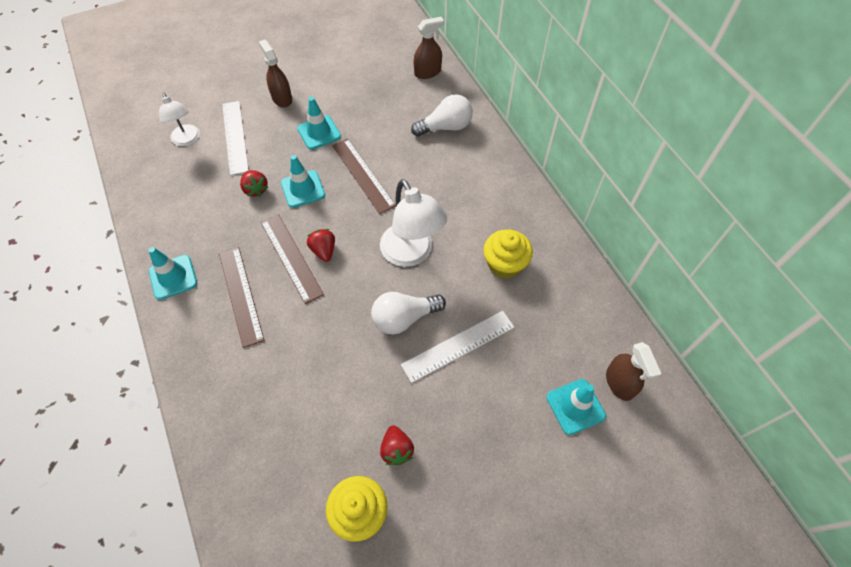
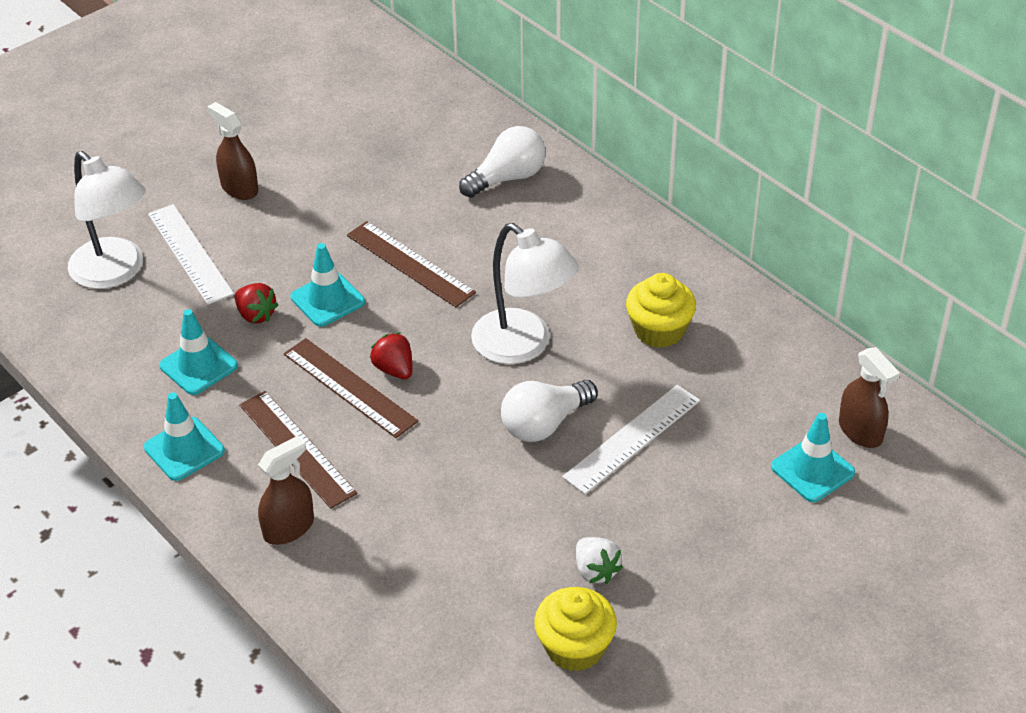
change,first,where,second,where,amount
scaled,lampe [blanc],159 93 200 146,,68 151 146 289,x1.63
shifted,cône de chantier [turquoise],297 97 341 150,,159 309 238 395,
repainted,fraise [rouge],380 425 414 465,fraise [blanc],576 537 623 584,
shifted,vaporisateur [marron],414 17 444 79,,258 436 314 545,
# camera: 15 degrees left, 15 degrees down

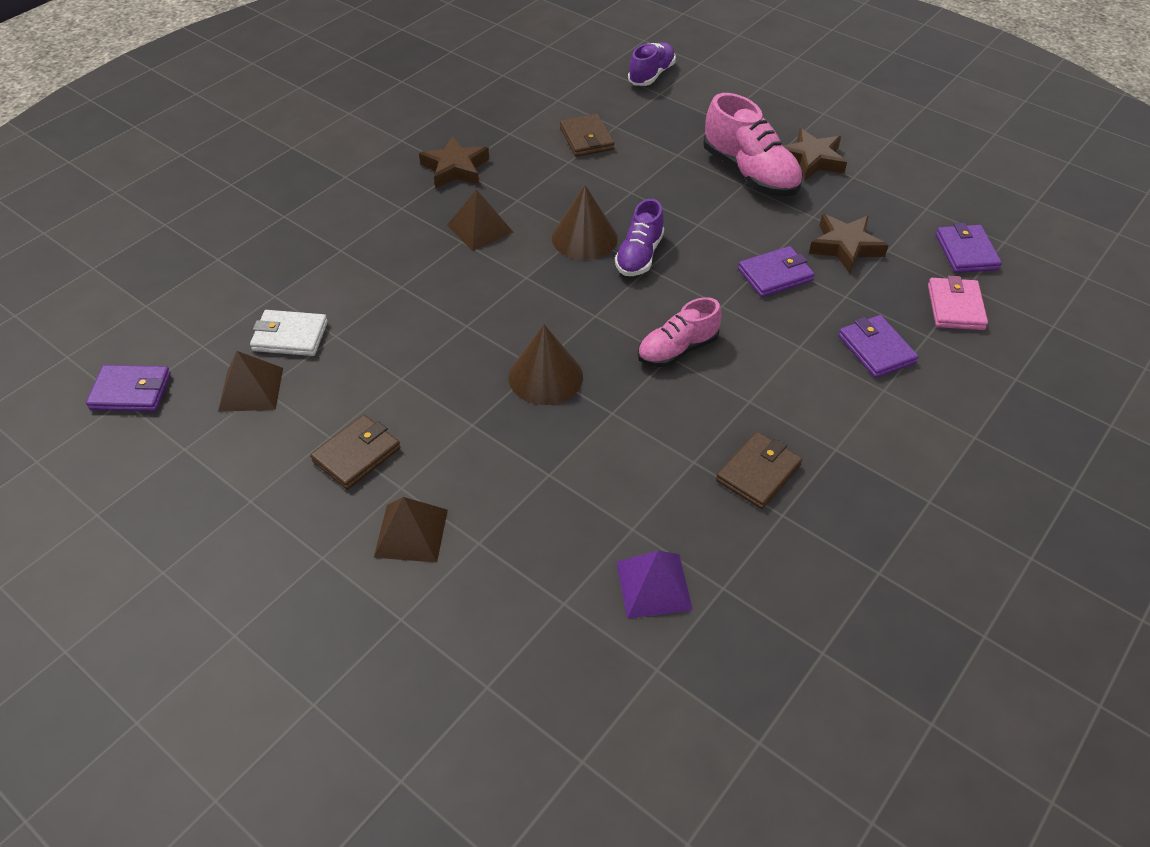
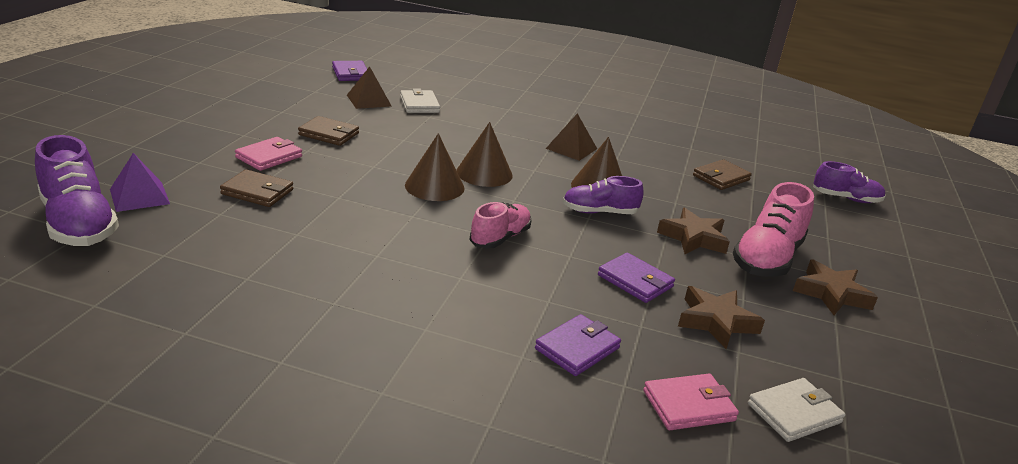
change,first,where,second,where,amount
swapped,pyramide [marron],374 497 448 563,portefeuille [rose],235 137 302 171,
shifted,étoile [marron],419 136 489 189,,657 208 730 254,
shifted,pyramide [violet],616 551 693 619,,110 153 170 212,
rotated,chaussure [rose],637 297 721 367,,470 202 532 249,90 degrees clockwise
shifted,portefeuille [marron],716 432 802 509,,220 169 293 207,
repainted,portefeuille [violet],936 223 1002 273,portefeuille [blanc],748 378 846 442,
new,,,chaussure [violet],35 135 119 246,
new,,,cône [marron],456 122 513 187,
# camera: 65 degrees right, 20 degrees down

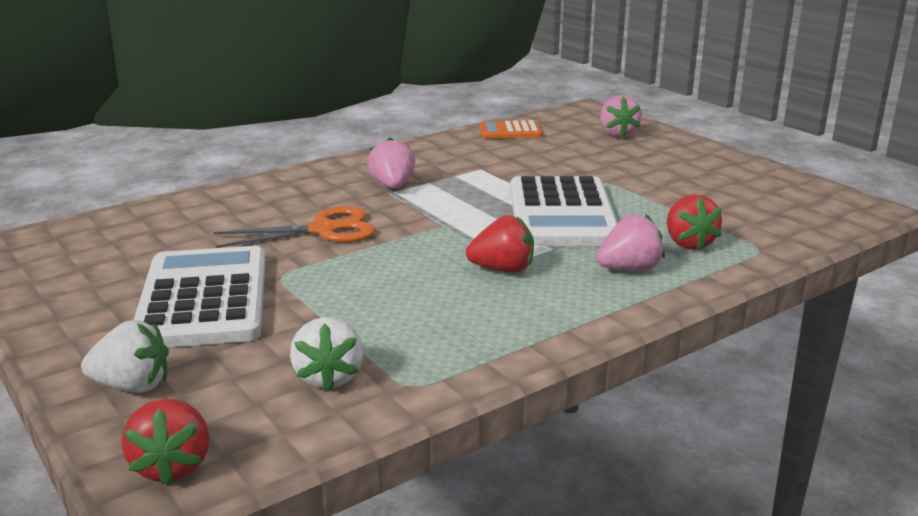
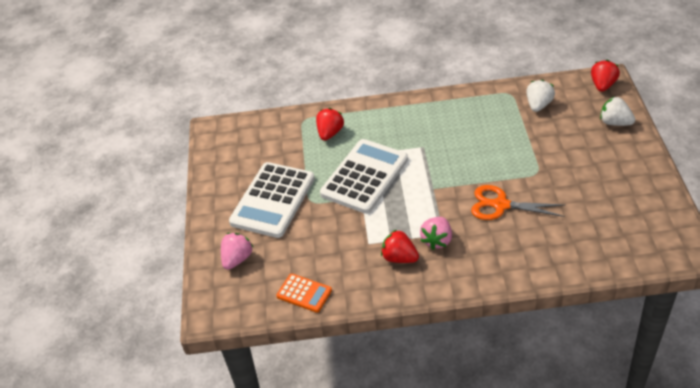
change,first,where,second,where,amount
shifted,calculatrice [blanc],134 246 266 347,,229 162 315 238,
shifted,fraise [rouge],466 215 534 273,,381 229 419 263,
gone,fraise [rose],596 214 665 271,,,
# camera: 145 degrees left, 20 degrees up

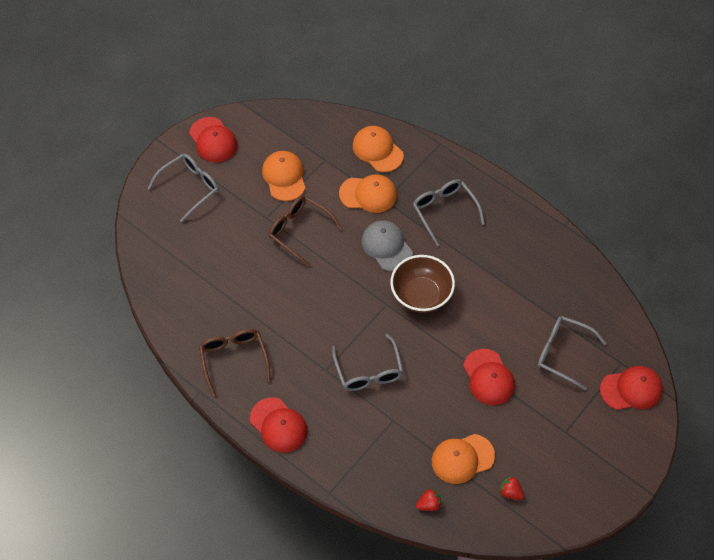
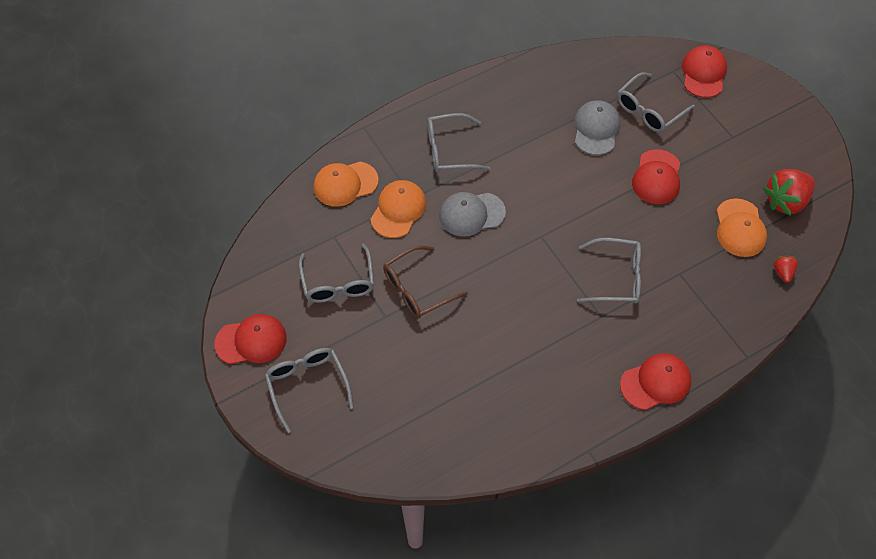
change,first,where,second,where,amount
gone,lunettes [marron],199 329 271 396,,,
swapped,casquette [orange],262 151 306 201,lunettes [gris],299 243 374 303,
gone,bol [marron],390 255 455 313,,,
rotated,casquette [rouge],463 349 515 405,,632 149 680 204,105 degrees clockwise
scaled,fraise [rouge],499 476 524 500,,763 169 815 216,x2.04
new,,,casquette [gris],574 100 620 155,
# camera: 70 degrees left, 0 degrees up

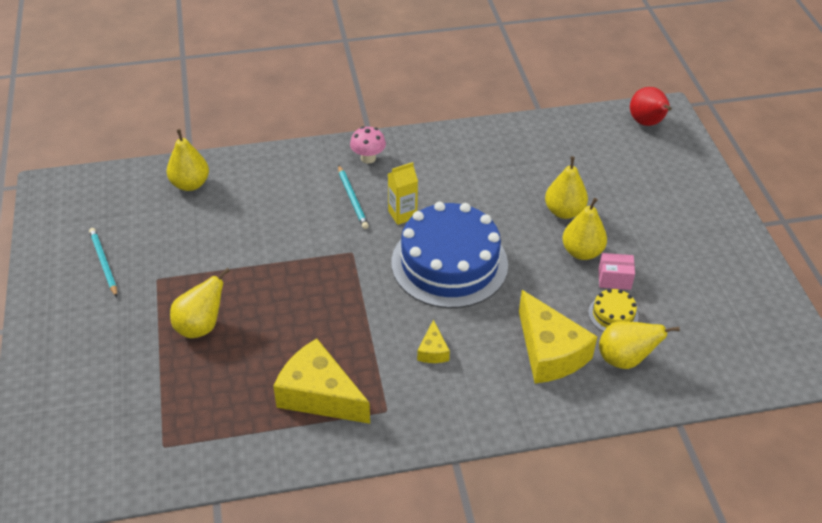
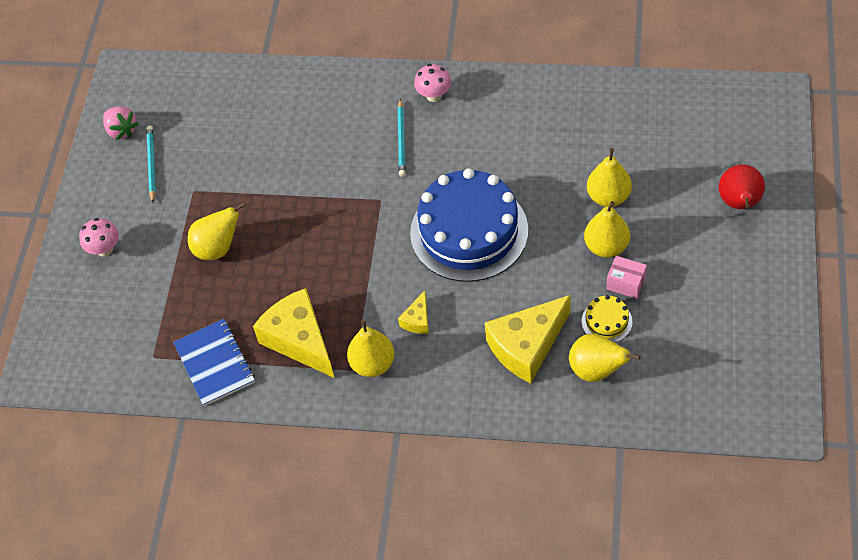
change,first,where,second,where,amount
shifted,poire [jaune],167 129 209 191,,347 320 395 377,
gone,brique de lait [jaune],388 162 418 225,,,
rotated,fromage [jaune],519 290 597 383,,485 295 571 383,60 degrees clockwise
shifted,poire [rouge],630 87 672 126,,719 165 765 209,
new,,,champignon [rose],79 218 119 257,
new,,,fraise [rose],103 107 139 140,
new,,,carnet [bleu],173 319 255 406,
# camera: 25 degrees right, 10 degrees up

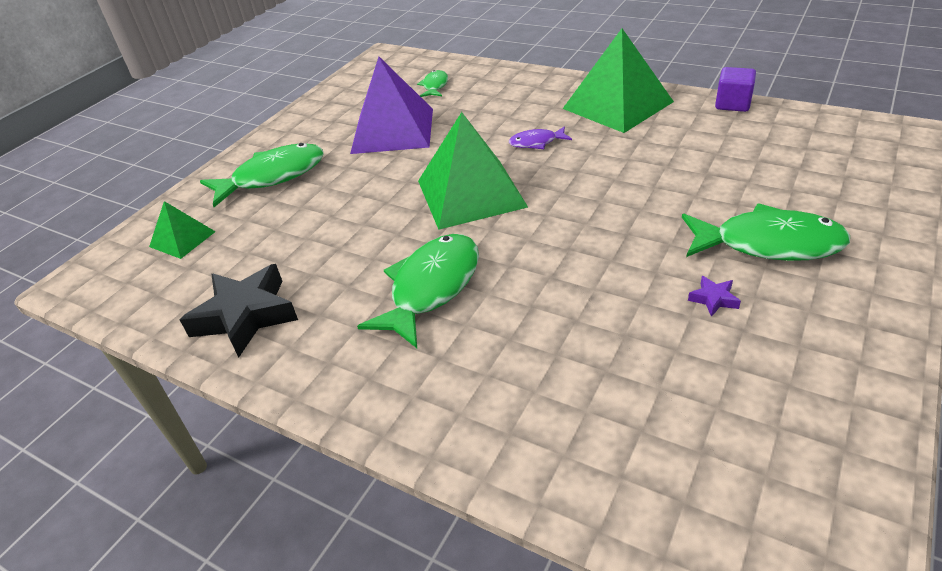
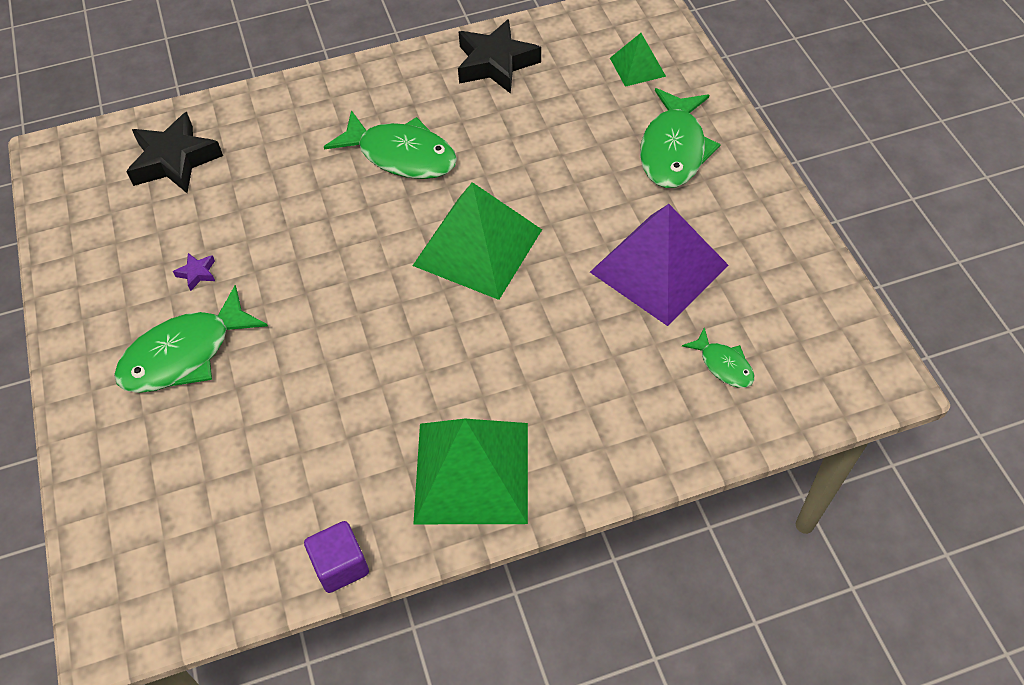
change,first,where,second,where,amount
rotated,poisson [vert],357 234 479 348,,324 110 457 179,45 degrees counterclockwise
gone,poisson [violet],509 126 572 149,,,
new,,,étoile [noir],126 112 223 193,
# camera: 130 degrees right, 15 degrees up

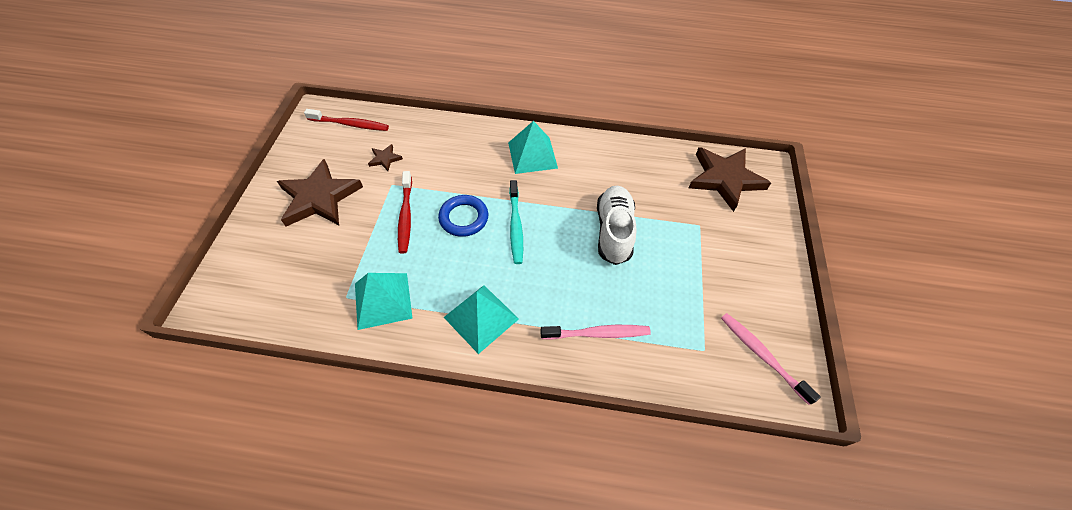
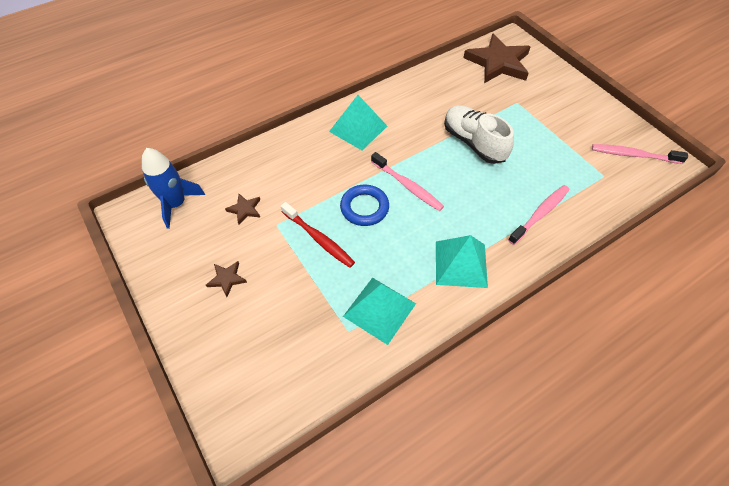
change,first,where,second,where,amount
scaled,étoile [marron],277 159 363 226,,206 261 247 297,x0.43
swapped,brosse à dents [rouge],304 109 389 131,fusée [bleu],142 148 205 229,
repainted,brosse à dents [turquoise],509 180 523 264,brosse à dents [rose],371 152 444 211,
# camera: 40 degrees left, 0 degrees up

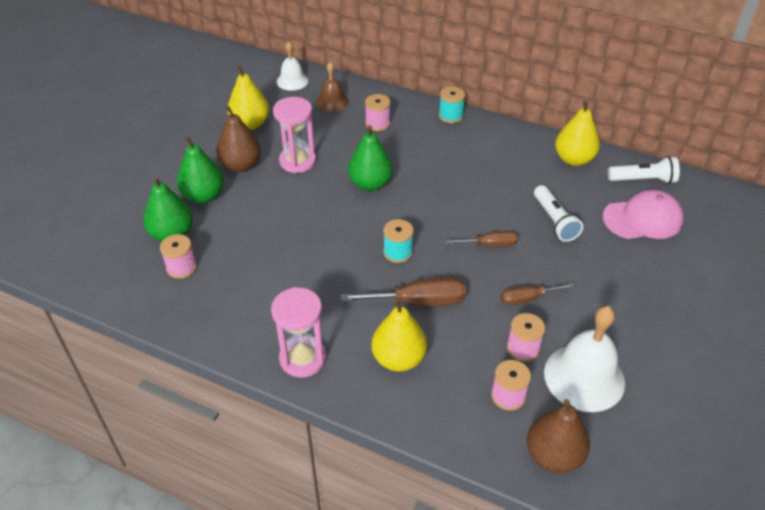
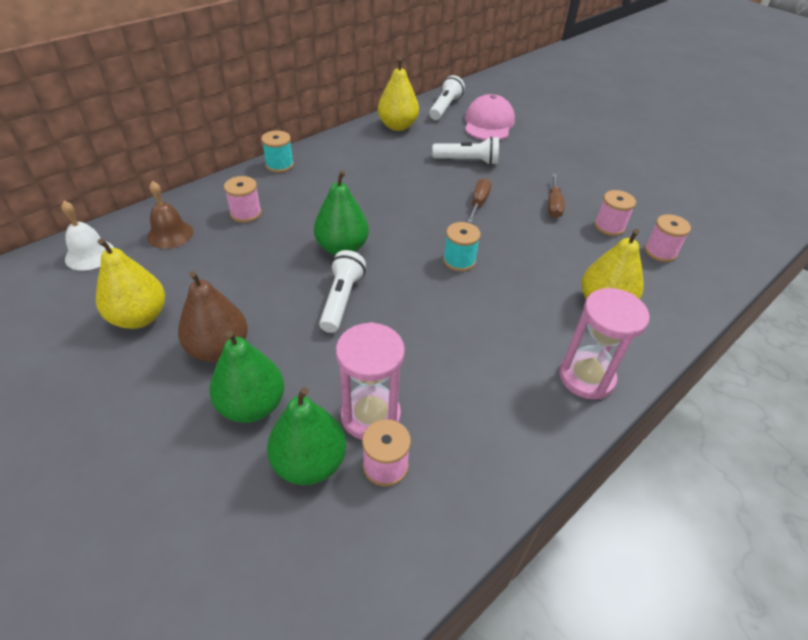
change,first,where,second,where,amount
shifted,sablier [rose],273 97 316 173,,336 322 405 440,
gone,tournevis [marron],341 277 466 306,,,
gone,poire [marron],527 399 590 473,,,
gone,cloche [blanc],544 306 625 412,,,
new,,,lampe de poche [blanc],319 250 366 333,
# camera: 70 degrees left, 0 degrees up

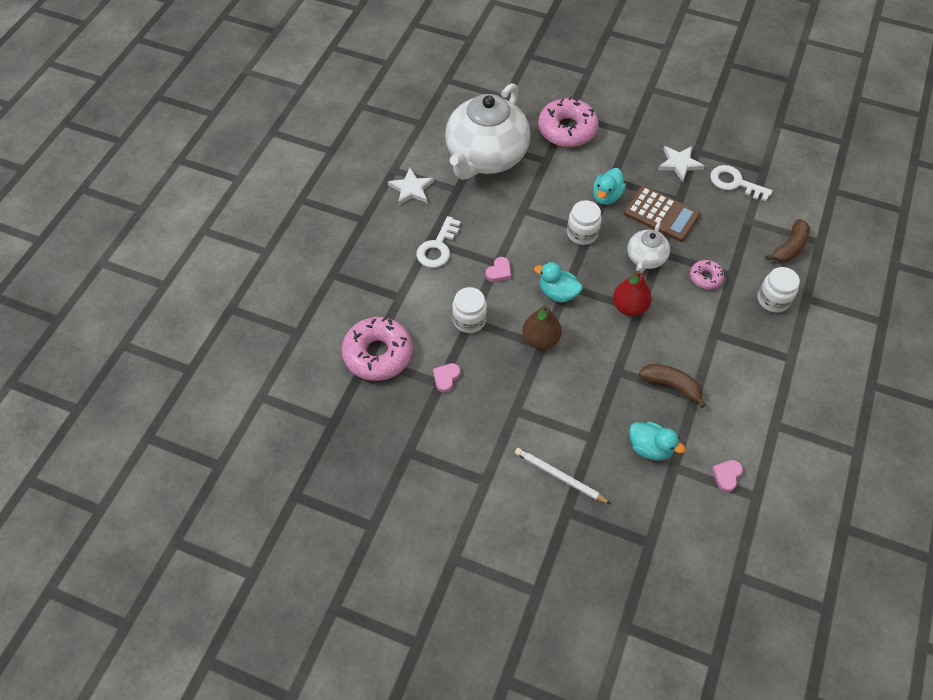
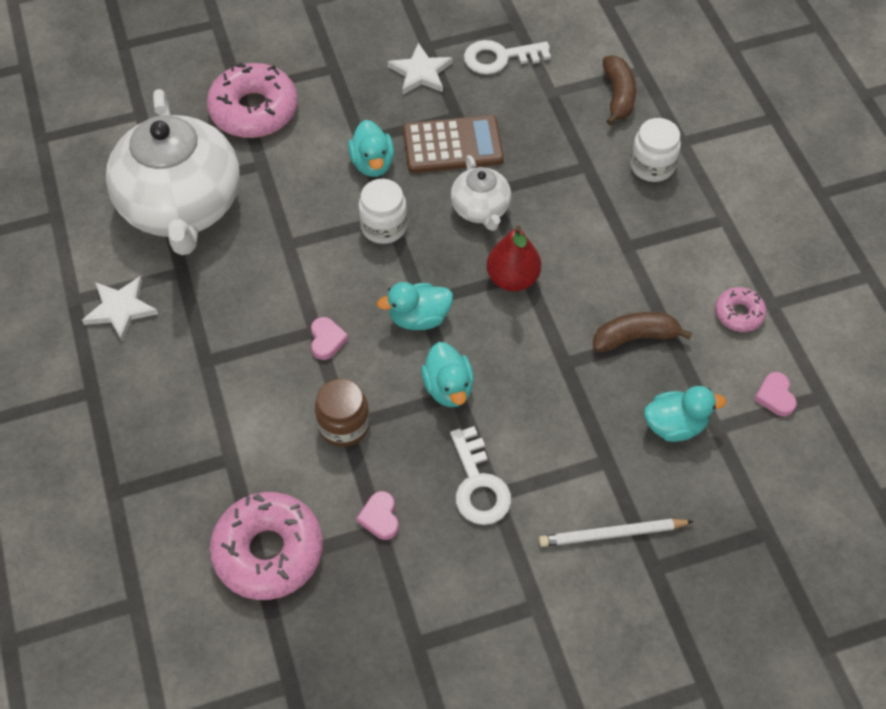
change,first,where,second,where,amount
shifted,clé [blanc],416 216 461 268,,450 426 511 525,
repainted,bocal [blanc],452 287 487 333,bocal [marron],315 378 370 447,
swapped,poire [marron],522 305 562 349,canard [turquoise],421 342 474 407,
shifted,beignet [rose],690 260 724 289,,715 287 766 332,
# camera: 40 degrees left, 0 degrees up

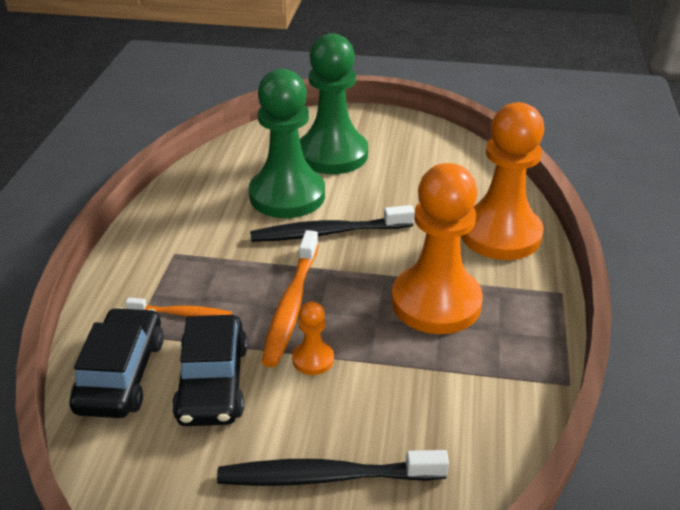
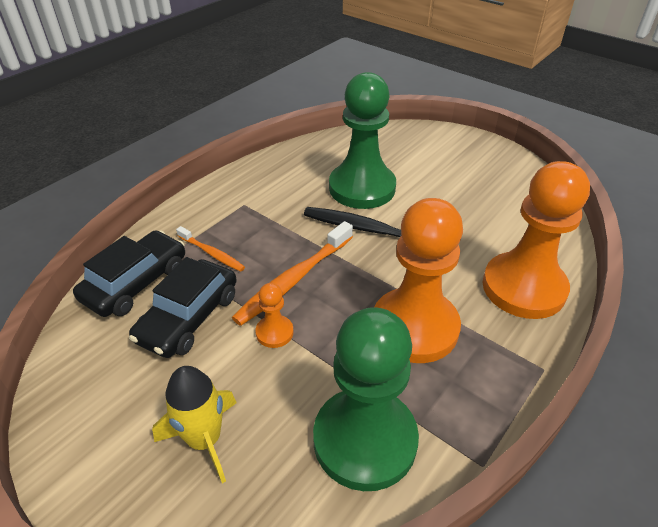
change,first,where,second,where,amount
swapped,brosse à dents [noir],217 450 449 486,fusée [jaune],152 366 237 483,
shifted,pion [vert],300 33 368 174,,313 307 419 491,
# camera: 30 degrees right, 5 degrees up

